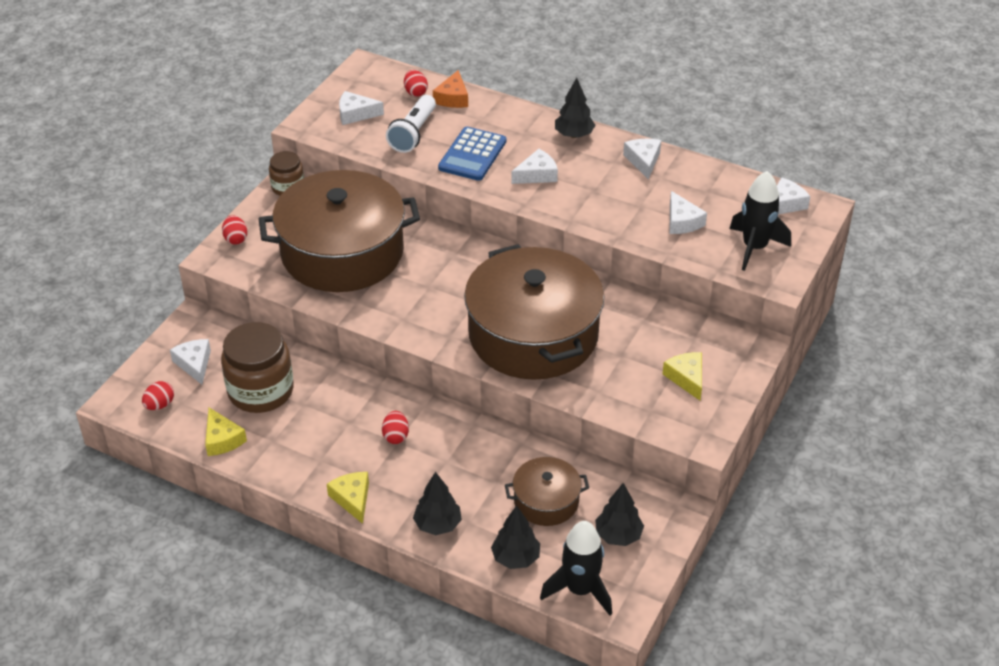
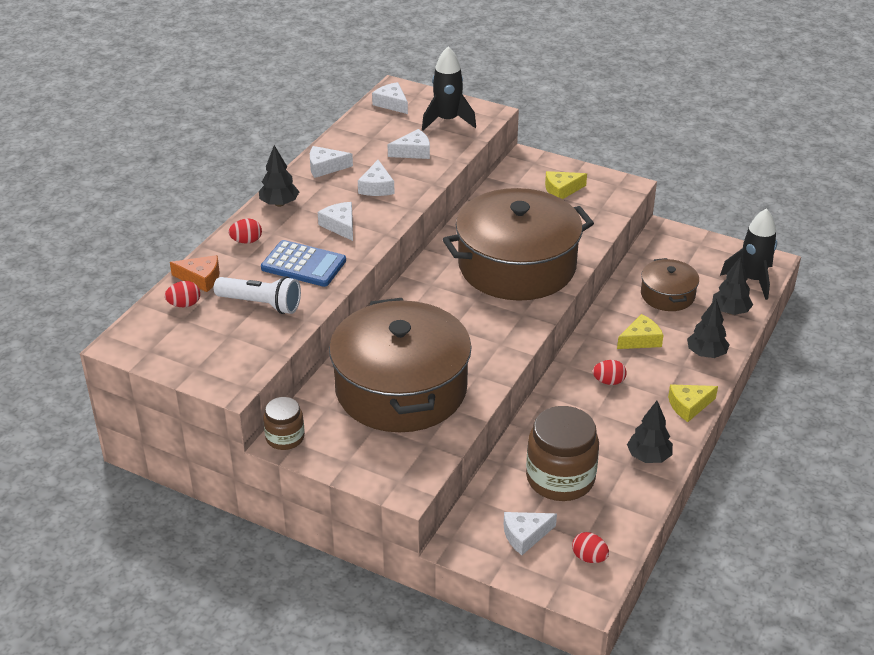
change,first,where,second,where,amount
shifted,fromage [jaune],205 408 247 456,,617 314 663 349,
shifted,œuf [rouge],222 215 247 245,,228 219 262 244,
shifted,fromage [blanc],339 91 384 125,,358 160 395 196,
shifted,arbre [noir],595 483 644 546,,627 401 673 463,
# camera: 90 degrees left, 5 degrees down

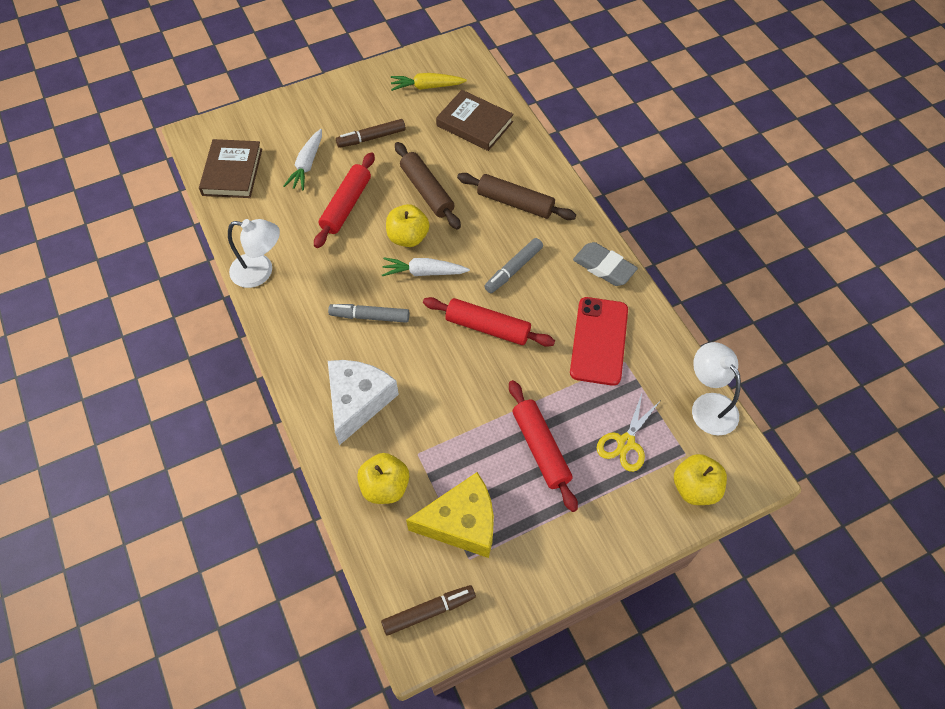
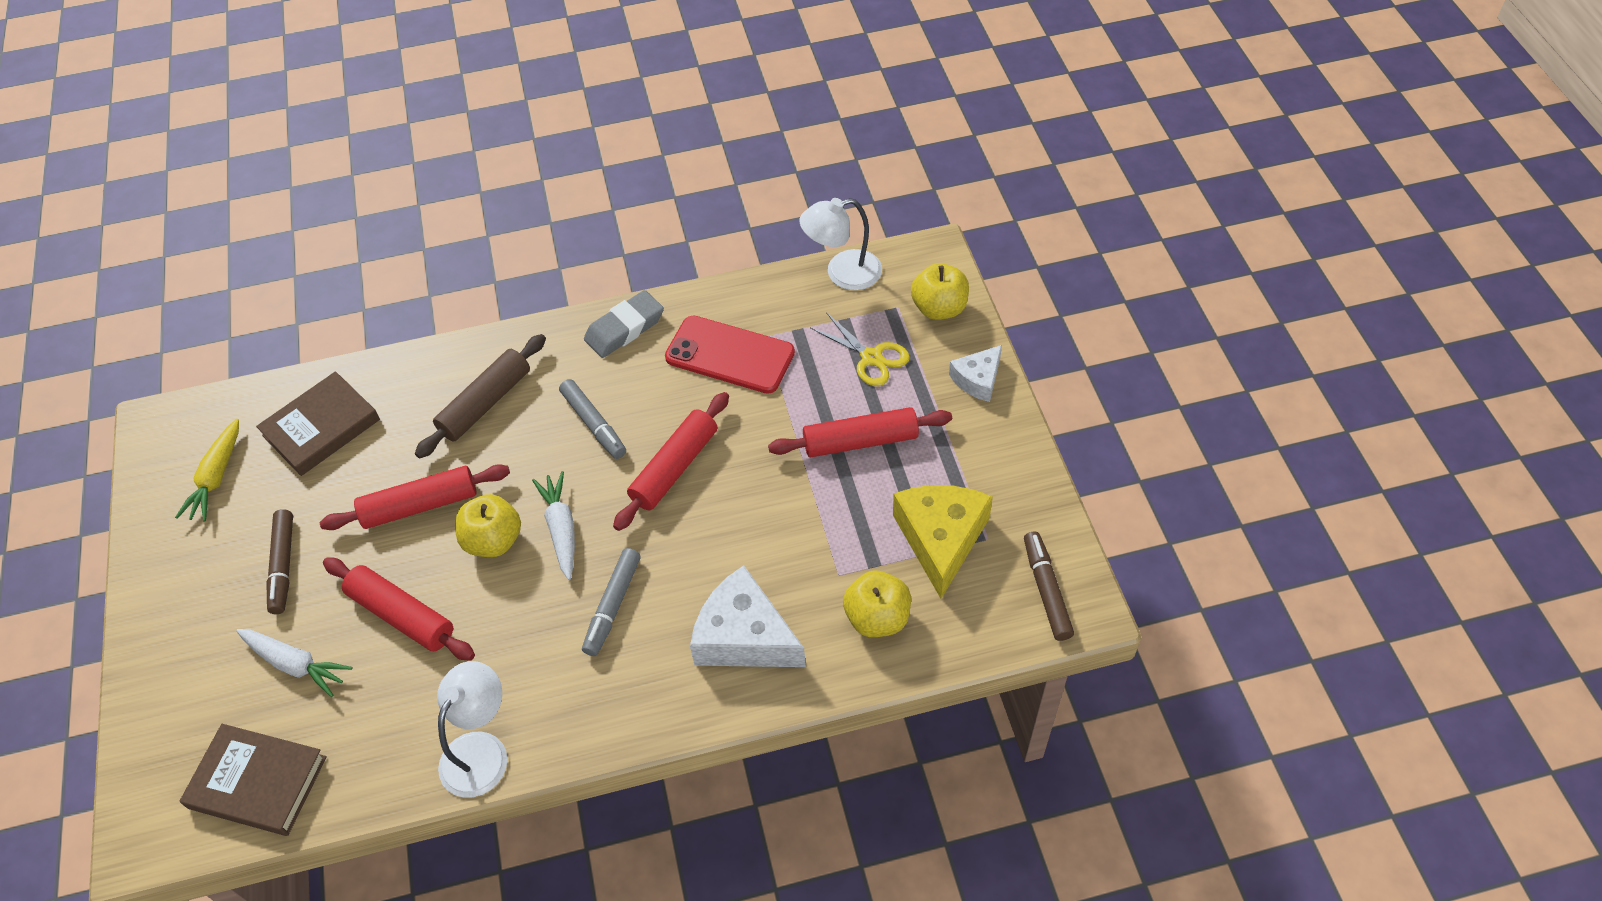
change,first,where,second,where,amount
rotated,carotte [blanc],382 258 470 276,,532 471 575 580,150 degrees clockwise
repainted,rouleau à pâtisserie [marron],395 142 461 229,rouleau à pâtisserie [rouge],320 464 510 530,
new,,,fromage [blanc],949 345 1002 402,
# camera: 75 degrees left, 5 degrees down

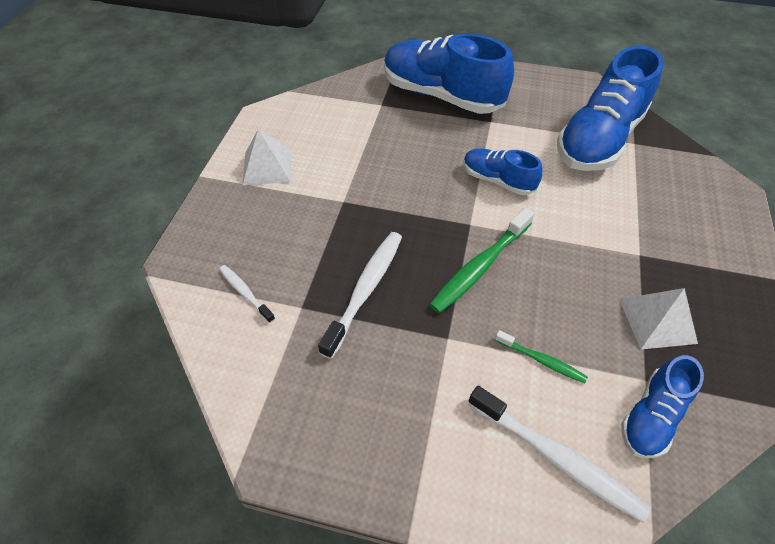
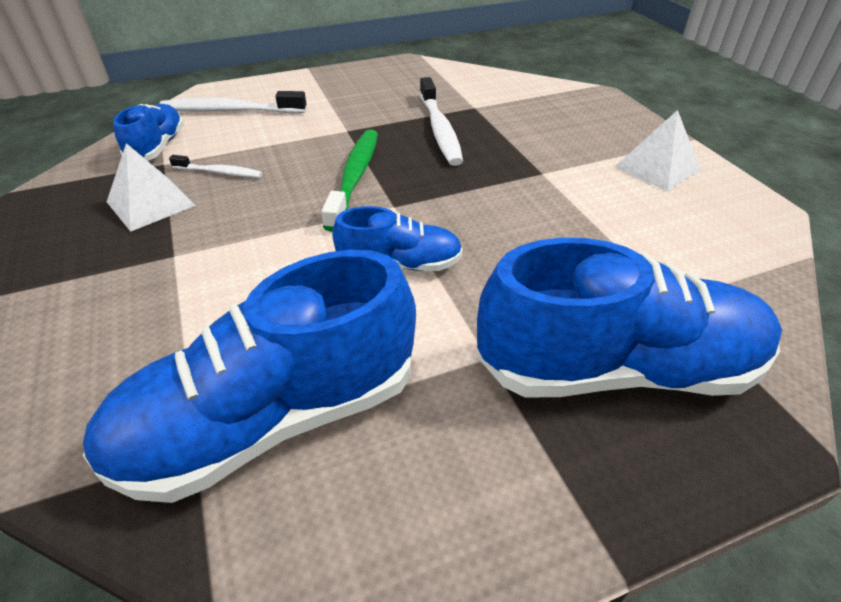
change,first,where,second,where,amount
shifted,brosse à dents [blanc],219 265 275 323,,169 155 262 178,
gone,brosse à dents [vert],495 330 588 383,,,
rotated,chaussure [bleu],557 46 663 171,,83 250 416 503,120 degrees counterclockwise
# camera: 145 degrees right, 10 degrees down

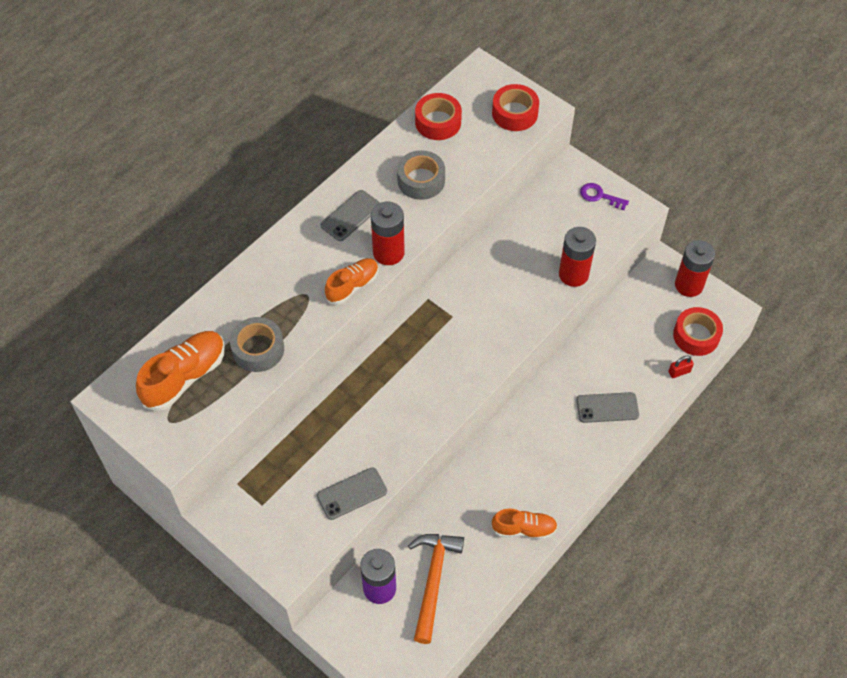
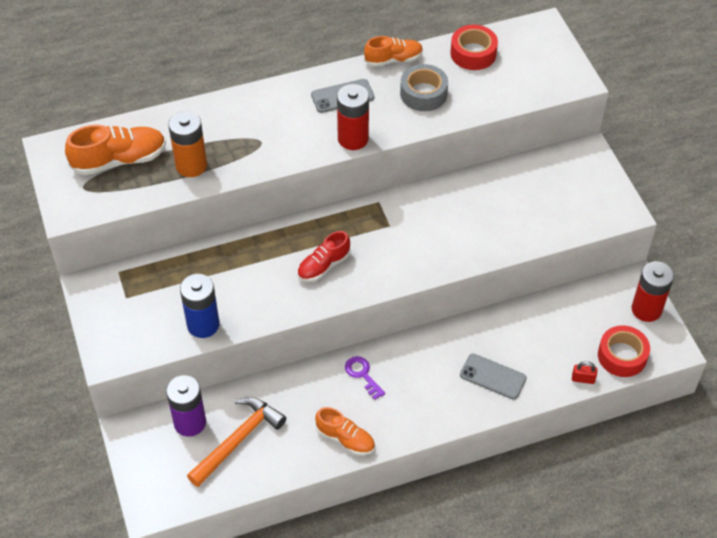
change,first,where,second,where,amount
swapped,ruban adhésif [gris],230 317 284 372,pile [orange],168 111 207 177,
swapped,téléphone [gris],317 467 387 520,pile [bleu],180 274 219 338,
shifted,chaussure [orange],325 258 378 305,,364 36 423 67,
gone,ruban adhésif [rouge],492 84 539 131,,,
gone,pile [rouge],559 227 596 287,,,
shifted,clé [violet],580 183 629 210,,345 356 385 400,
new,,,chaussure [rouge],297 231 351 282,
# camera: 30 degrees right, 5 degrees down

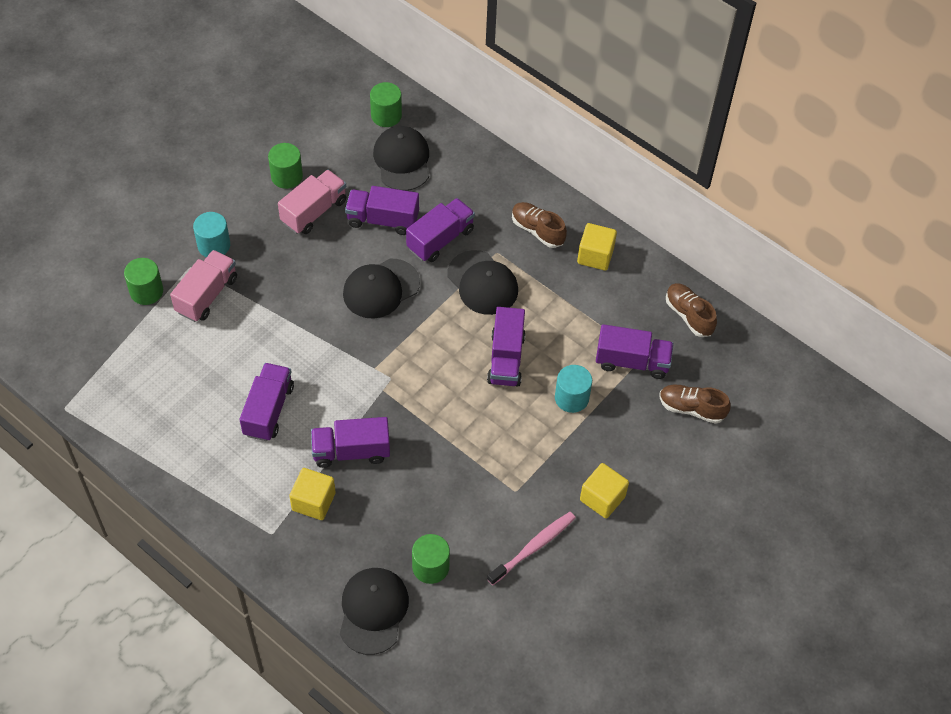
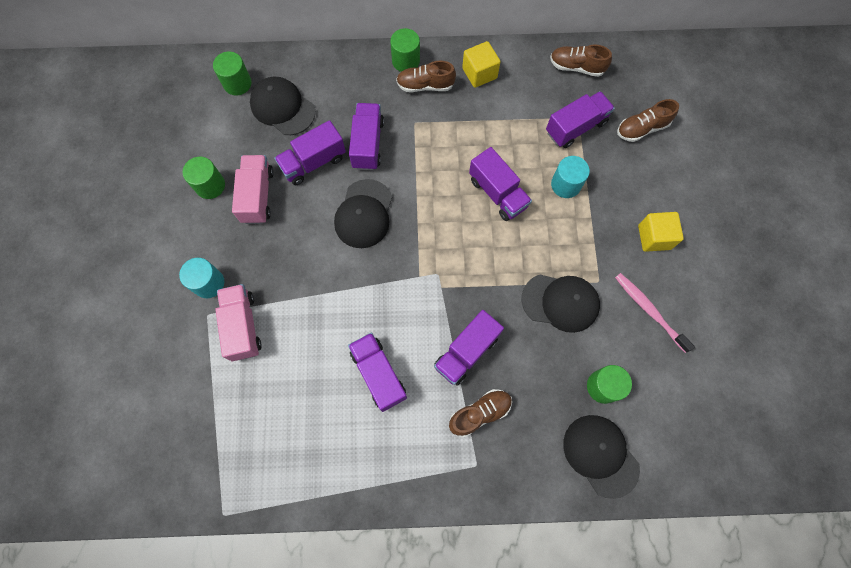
change,first,where,second,where,amount
shifted,cylindre [vert],124 258 163 305,,390 28 420 72,
swapped,cube [jaune],289 468 336 520,chaussure [marron],449 389 512 437,
shifted,casquette [noir],448 250 518 315,,522 275 600 333,
rotated,brosse à dents [rose],487 512 576 585,,615 273 695 353,45 degrees counterclockwise
# camera: 40 degrees left, 15 degrees up

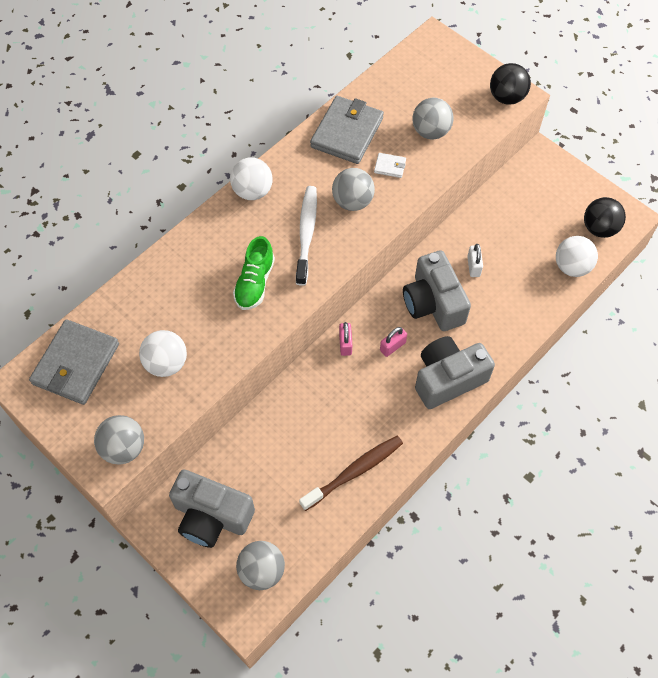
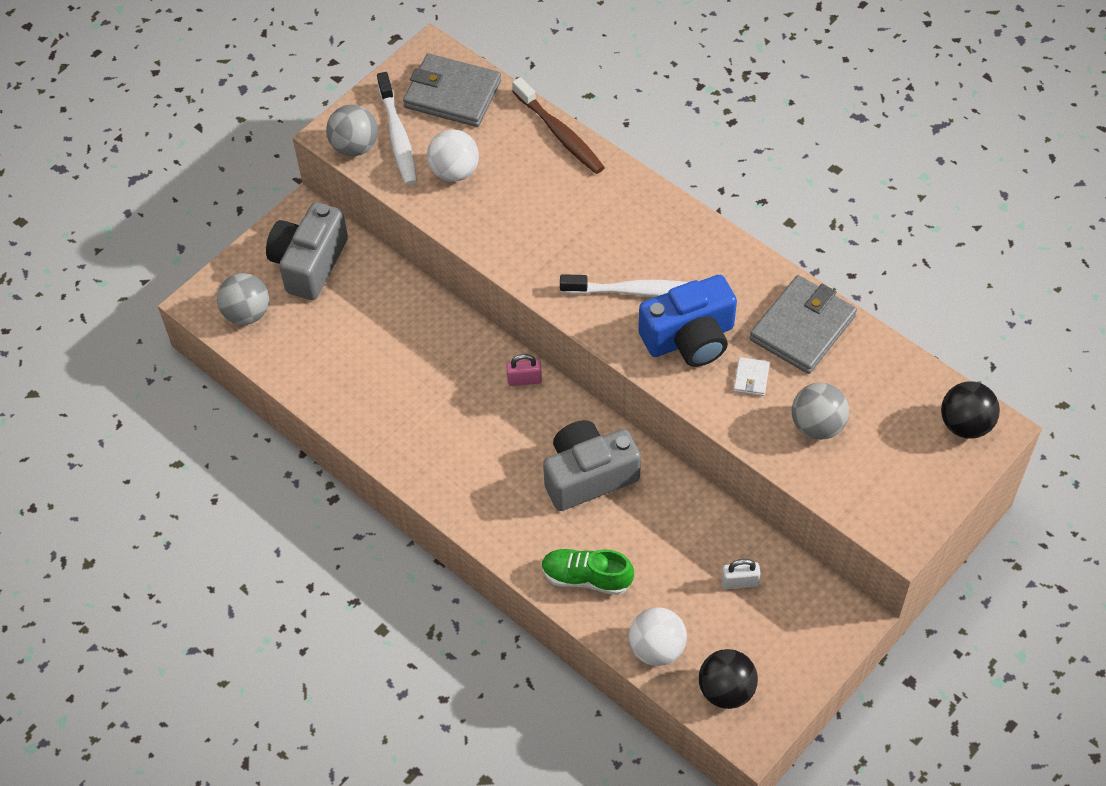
change,first,where,second,where,amount
gone,balle [blanc],230 158 273 200,,,
shifted,chaussure [vert],233 236 275 310,,541 549 634 595,
shifted,brosse à dents [marron],299 436 403 511,,512 77 605 174,
rotated,portefeuille [gris],310 96 384 164,,750 275 857 374,75 degrees counterclockwise
swapped,balle [gris],332 168 375 211,appareil photo [bleu],639 275 737 367,
gone,cadenas [rose],380 327 407 357,,,
gone,appareil photo [gris],415 336 495 409,,,
shifted,cadenas [blanc],467 244 483 277,,722 559 761 589,
shifted,balle [noir],490 63 531 105,,941 381 1000 439,
new,,,brosse à dents [blanc],377 72 417 185,
# camera: 90 degrees right, 5 degrees down

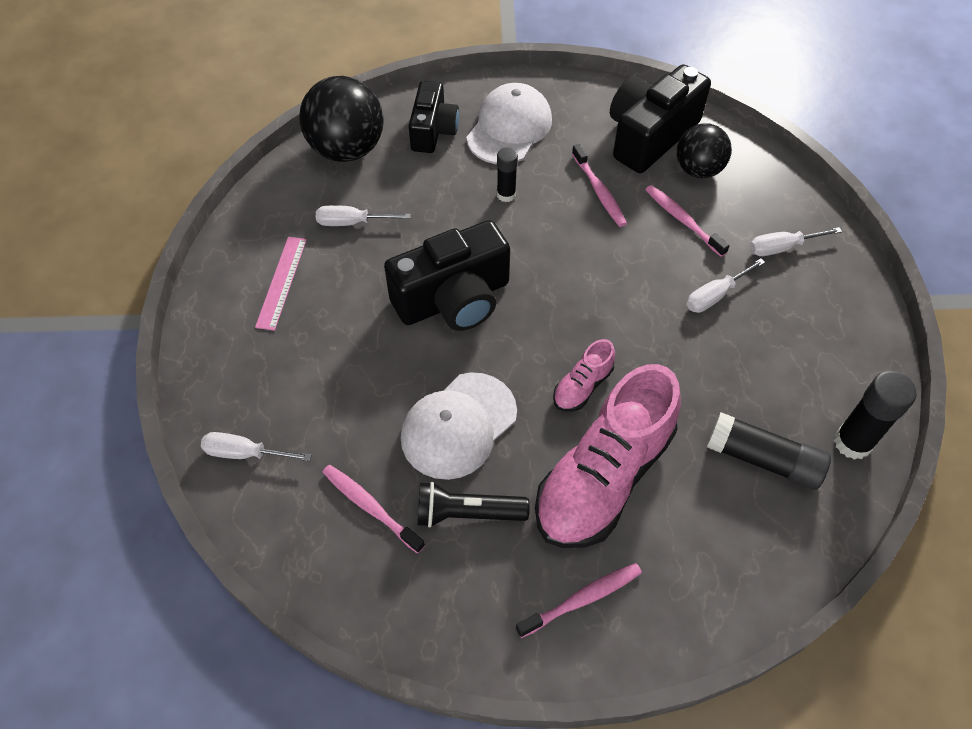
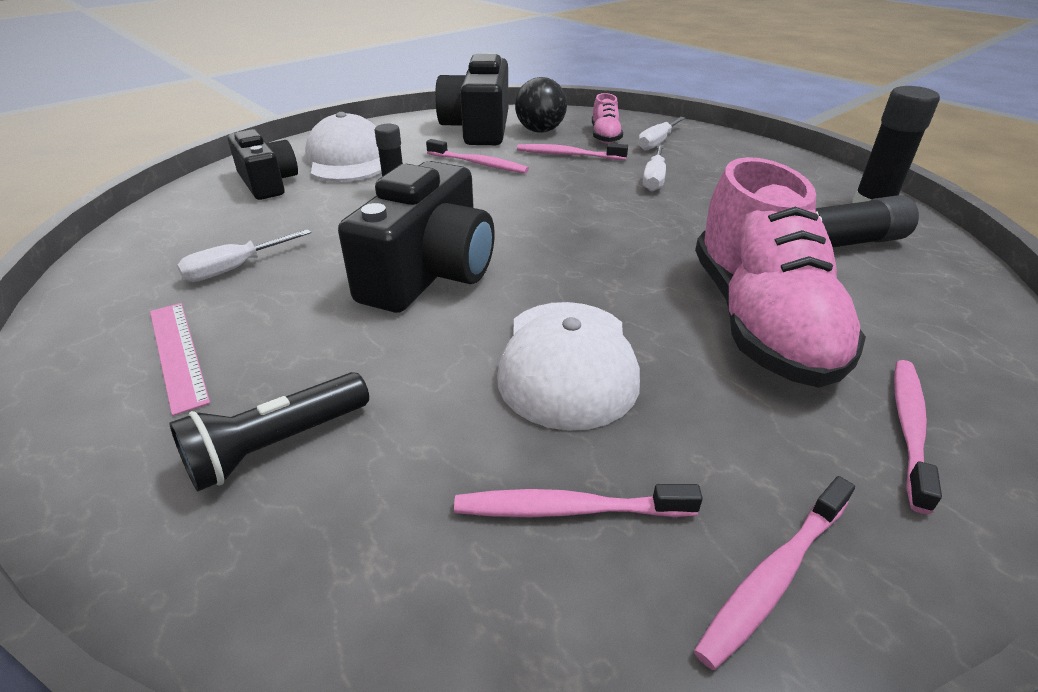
change,first,where,second,where,amount
gone,tournevis [blanc],201 432 311 461,,,
gone,balle [noir],299 76 384 162,,,
shifted,lampe de poche [noir],418 482 530 528,,169 372 369 491,
shifted,chaussure [rose],553 339 615 412,,592 93 623 143,
new,,,brosse à dents [rose],694 476 855 670,
# camera: 40 degrees left, 20 degrees down

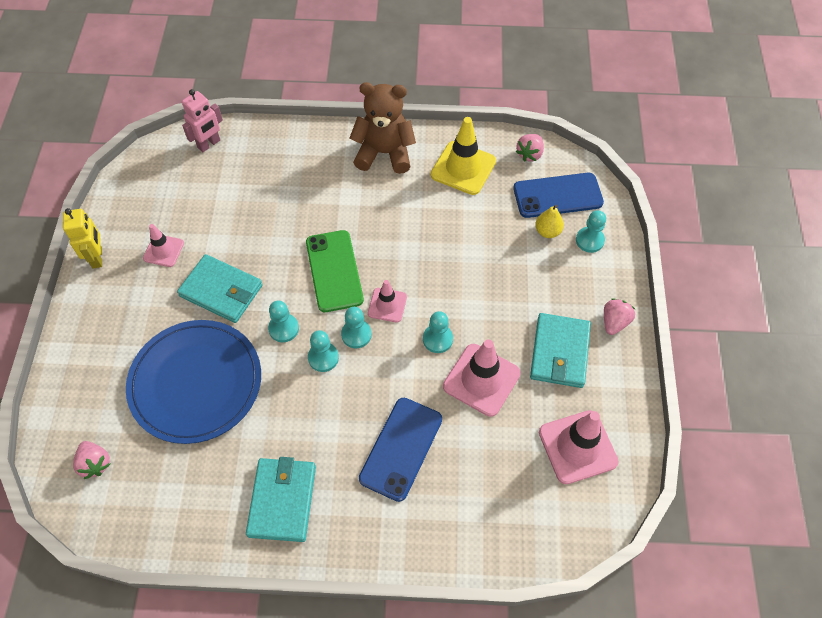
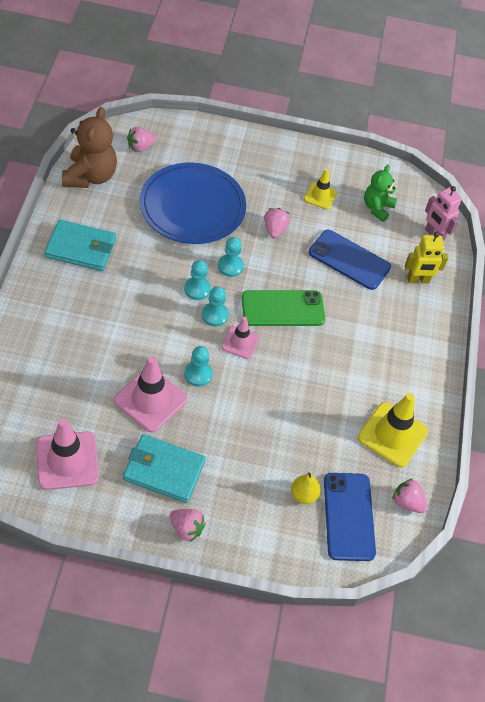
change,first,where,second,where,amount
shifted,robot [jaune],63 208 102 269,,405 232 448 283,
repainted,cône de chantier [rose],143 224 184 267,cône de chantier [jaune],304 169 337 210,
swapped,portefeuille [turquoise],177 254 263 323,fraise [rose],264 208 290 238,
shifted,ours en peluche [marron],350 82 416 174,,62 107 117 188,
shifted,téléphone [bleu],359 398 442 502,,309 230 391 290,
gone,pion [turquoise],576 210 606 253,,,
new,,,ours en peluche [vert],364 165 397 222,
# camera: 90 degrees right, 5 degrees down

